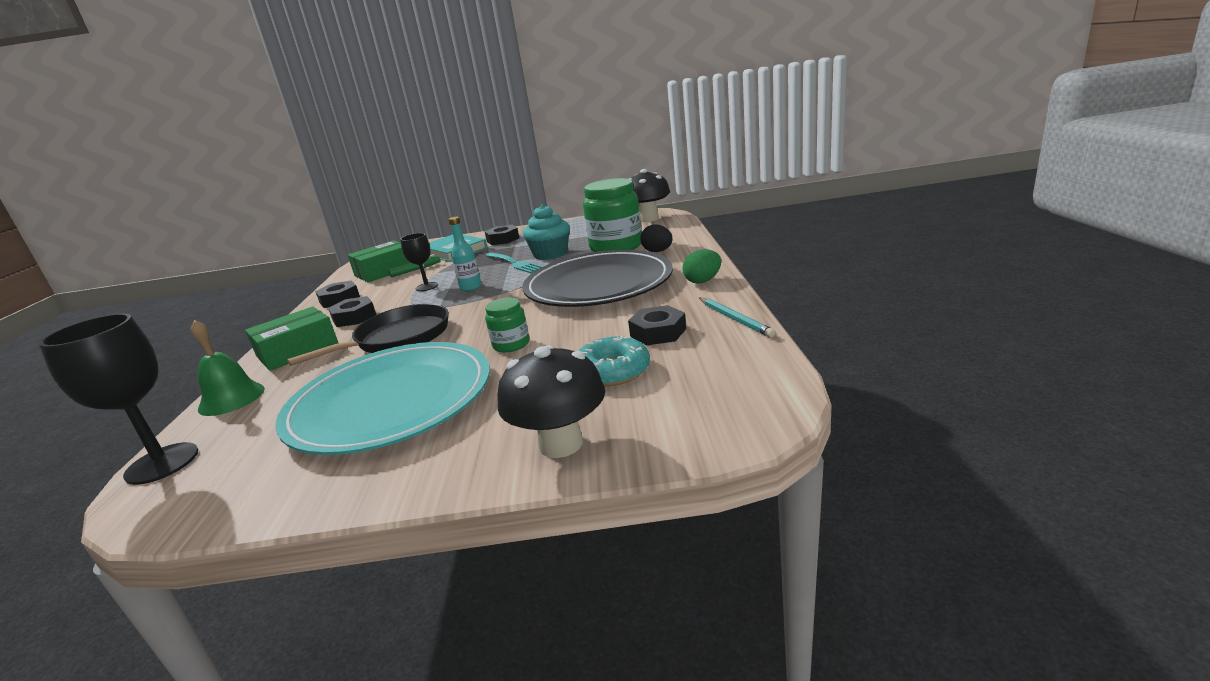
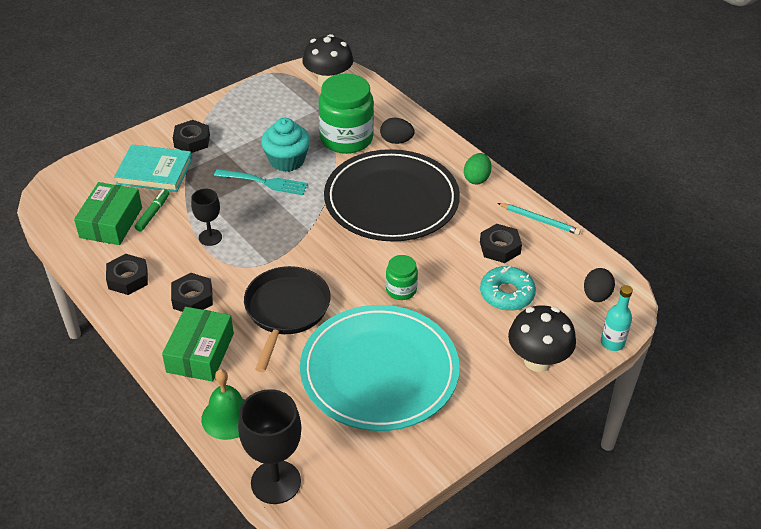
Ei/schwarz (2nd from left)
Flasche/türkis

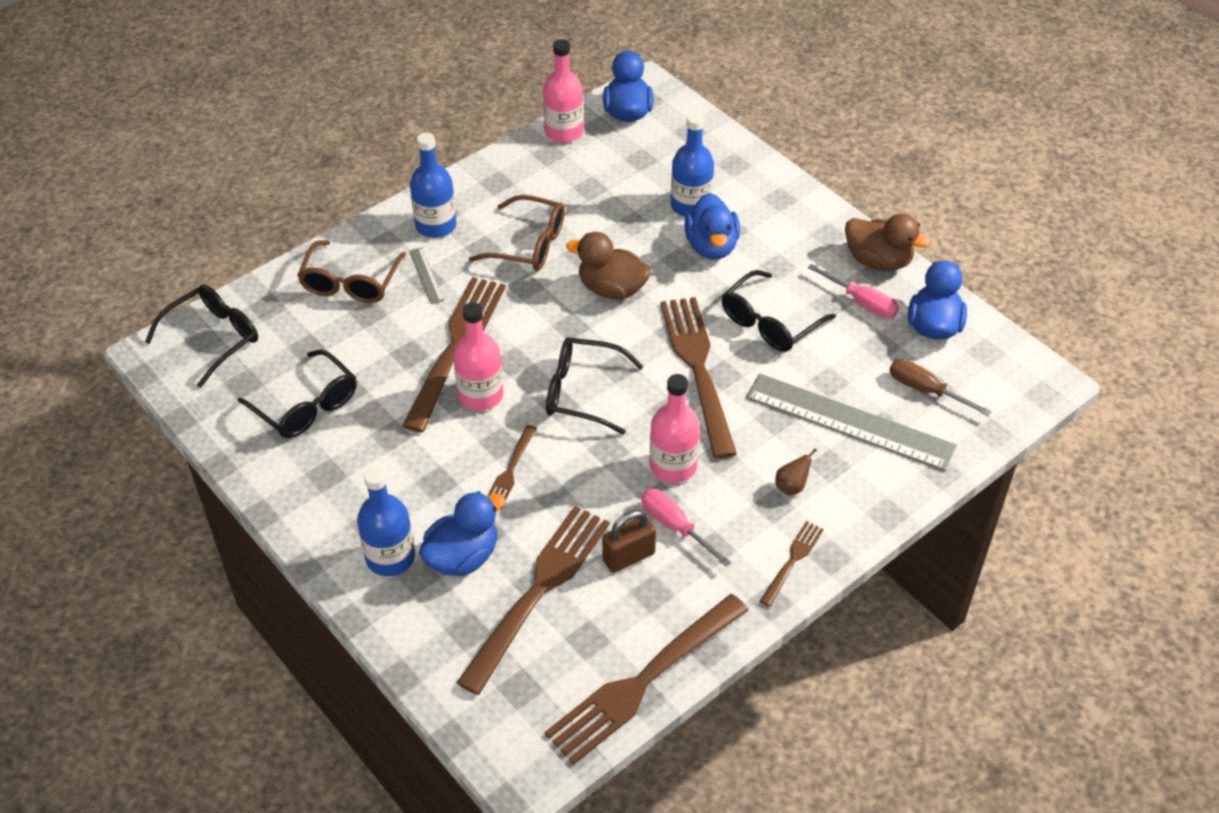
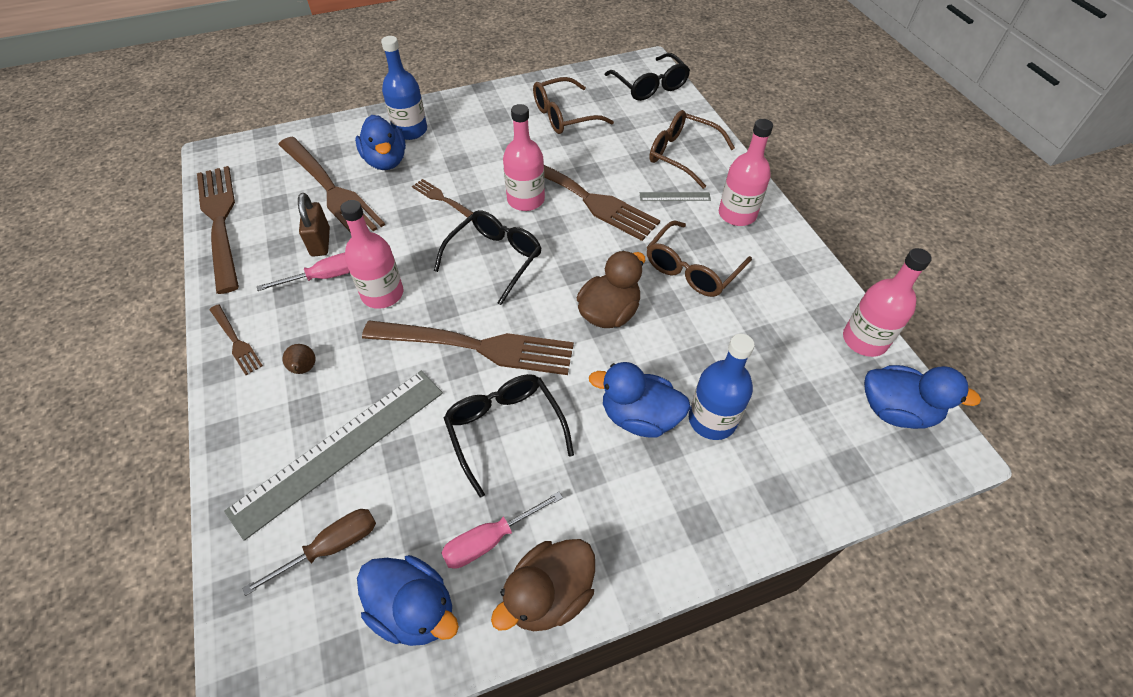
Brille/braun (1st from left)
Flasche/rosa (3rd from left)

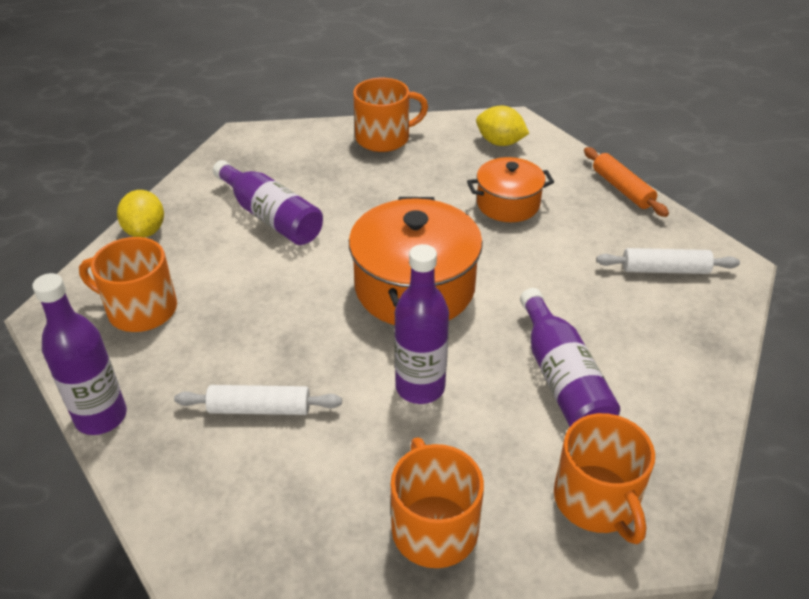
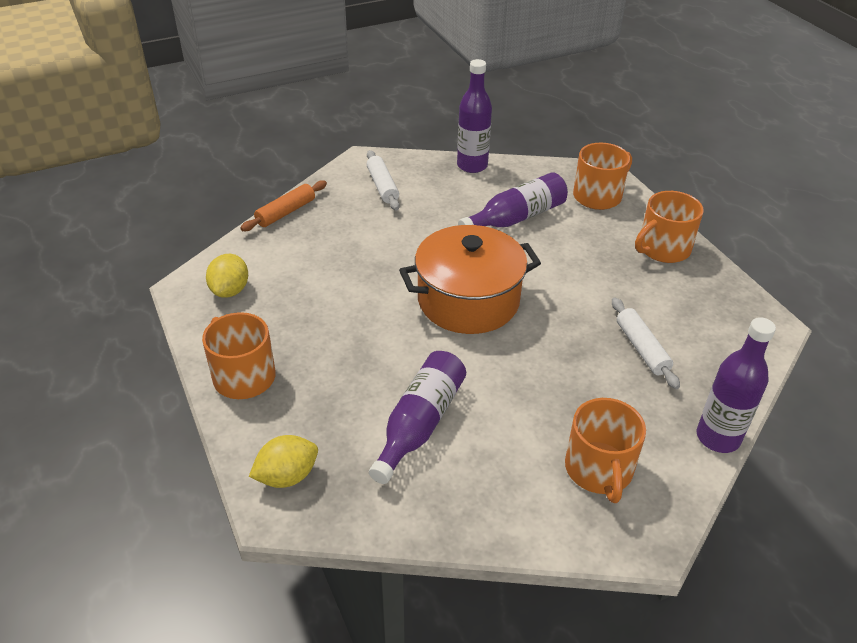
Zitrone/gelb (2nd from left)
Flasche/lila (2nd from left)
Kochtopf/orange (2nd from left in the first image)

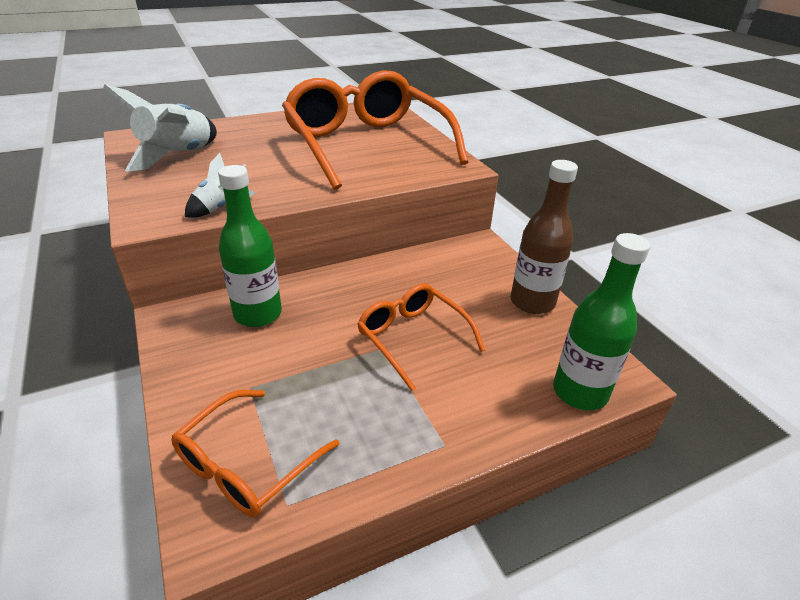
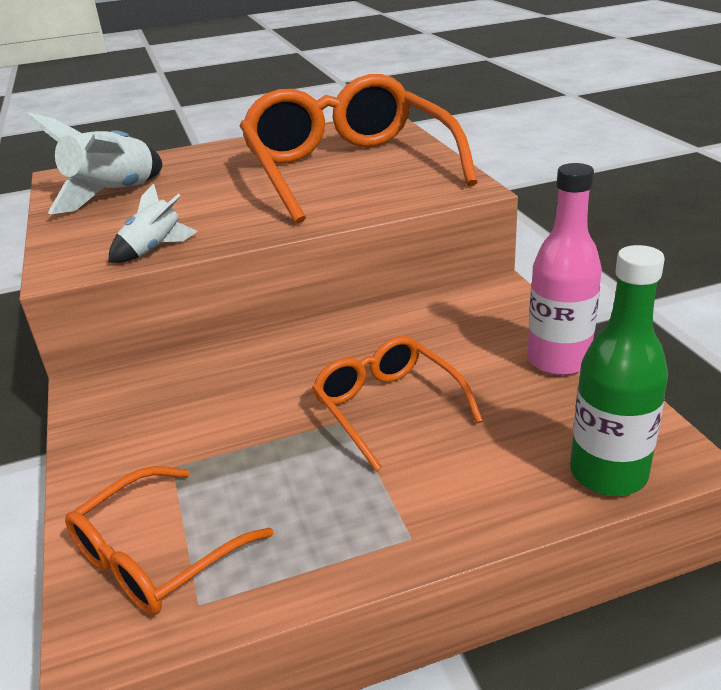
Flasche/rosa
Flasche/grün (1st from left in the first image)

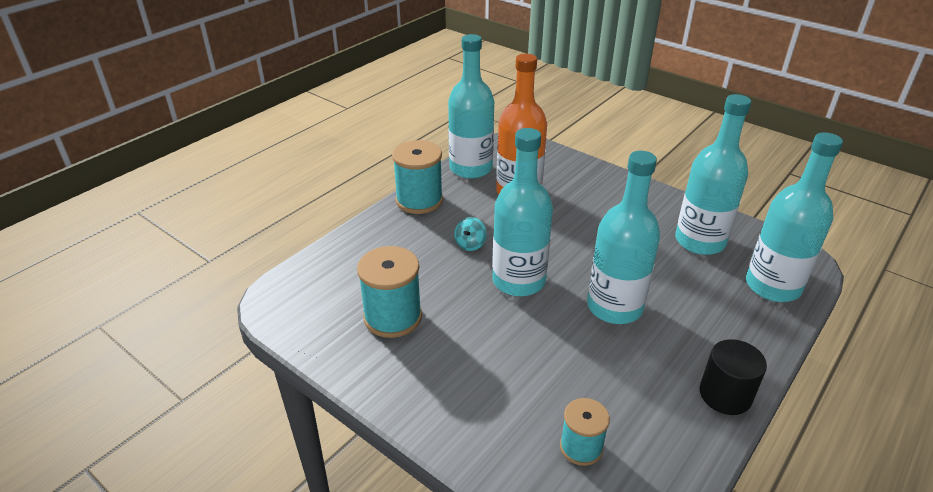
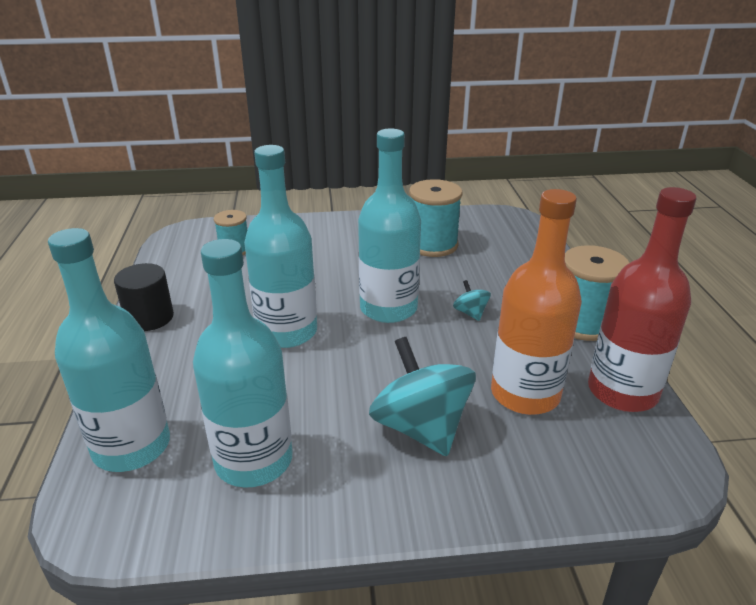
Kreisel/türkis (1st from left)
Flasche/rot

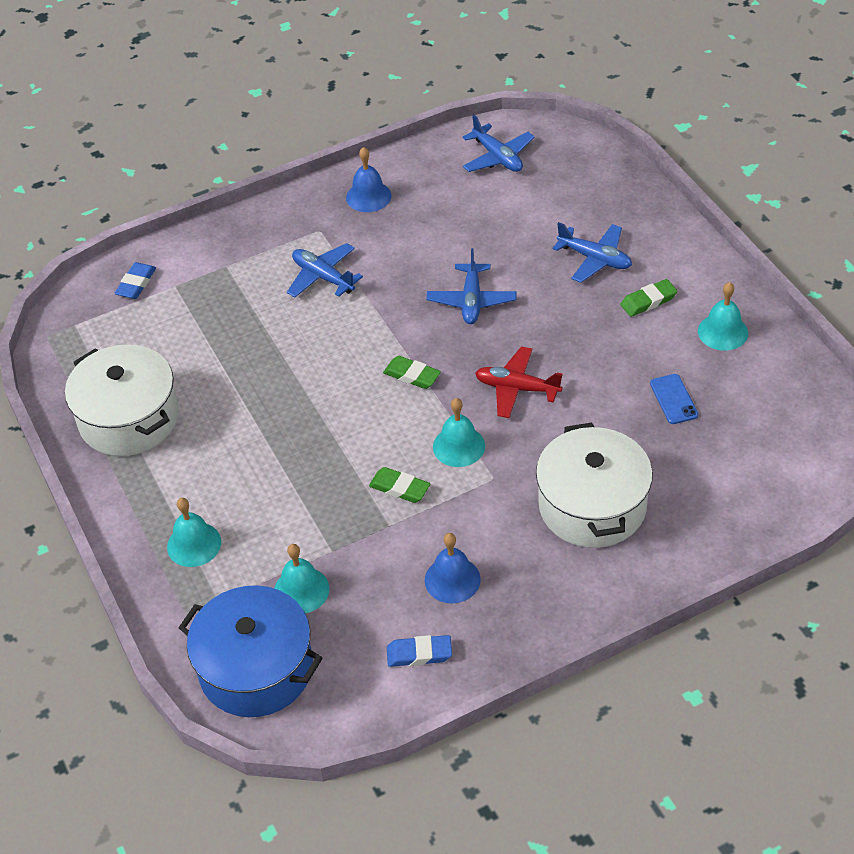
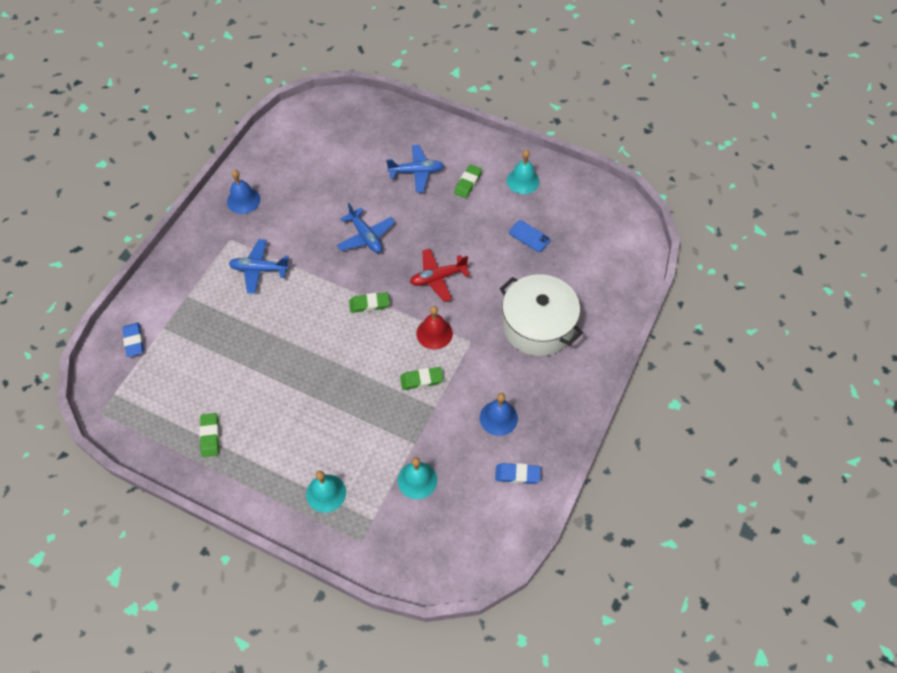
Radiergummi/grün (1st from left)
Glocke/rot
Radiergummi/blau (2nd from left)
Kochtopf/blau
Flugzeug/blau (3rd from left in the first image)

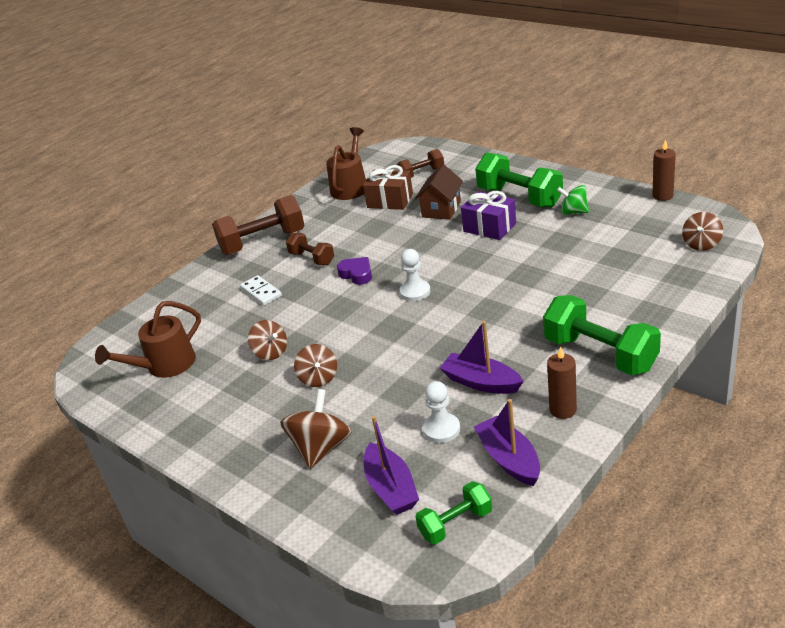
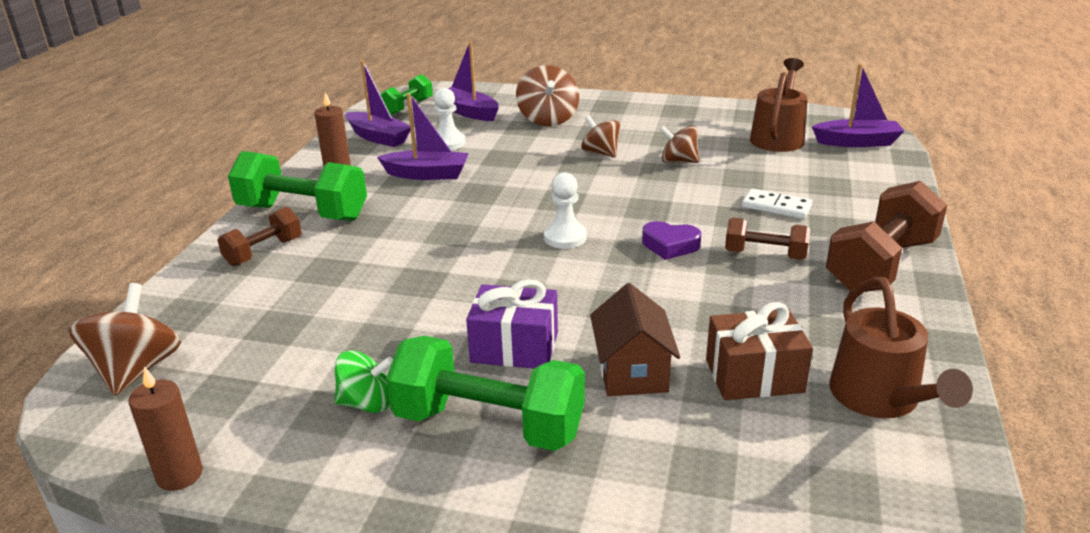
Kreisel/braun (1st from left)
Hantel/braun (1st from left)
Boot/lila (4th from left)

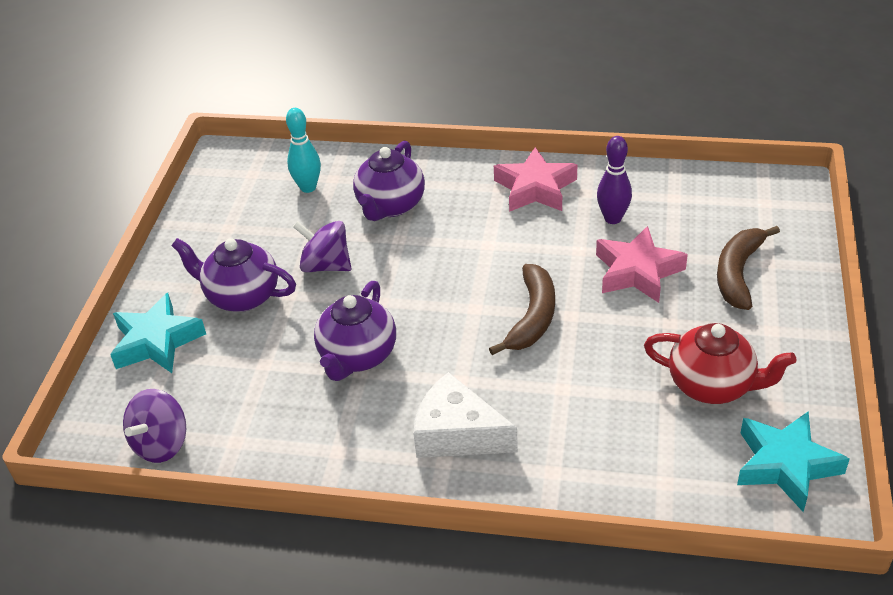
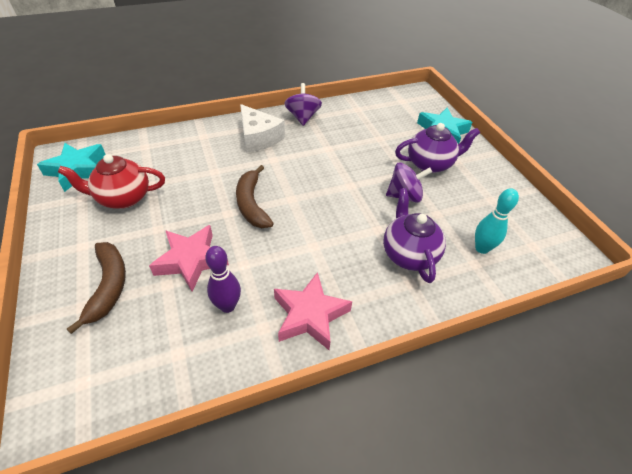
Käse/weiß
Kreisel/lila (1st from left)
Teekanne/lila (2nd from left in the first image)

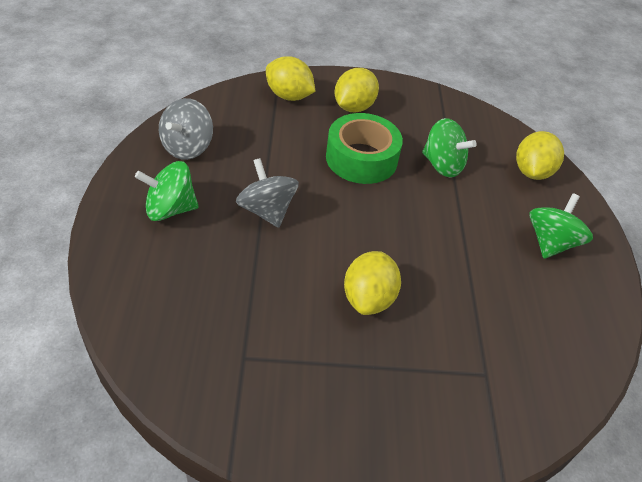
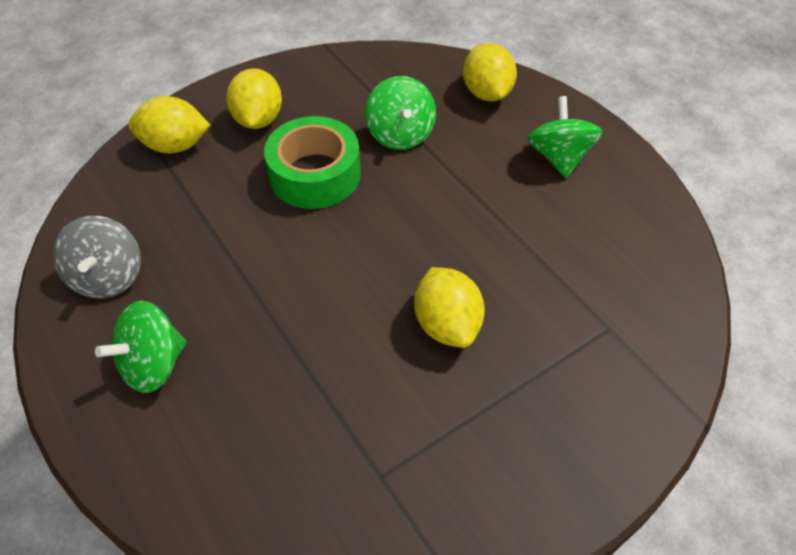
Kreisel/grün (2nd from left)
Kreisel/grau (2nd from left in the first image)

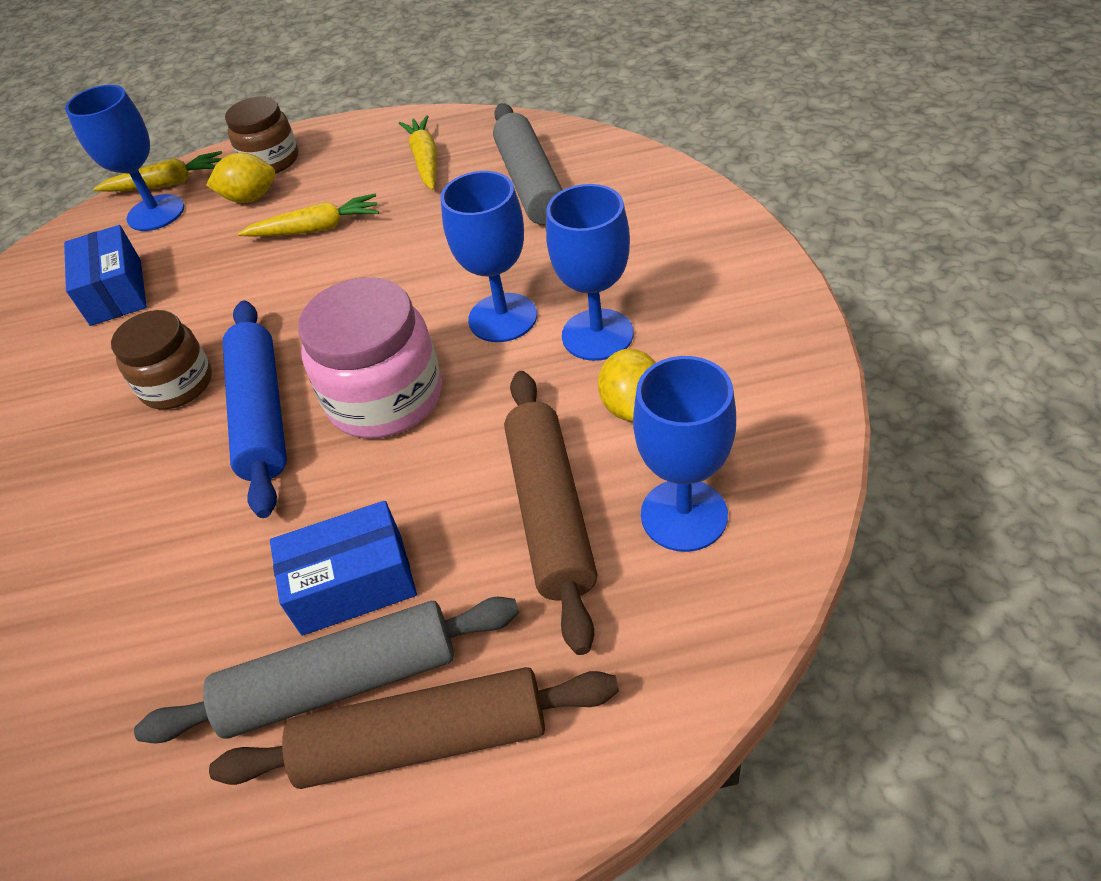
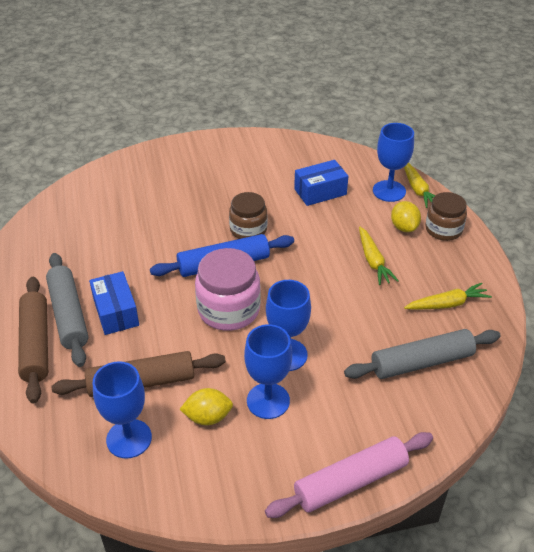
Nudelholz/rosa

